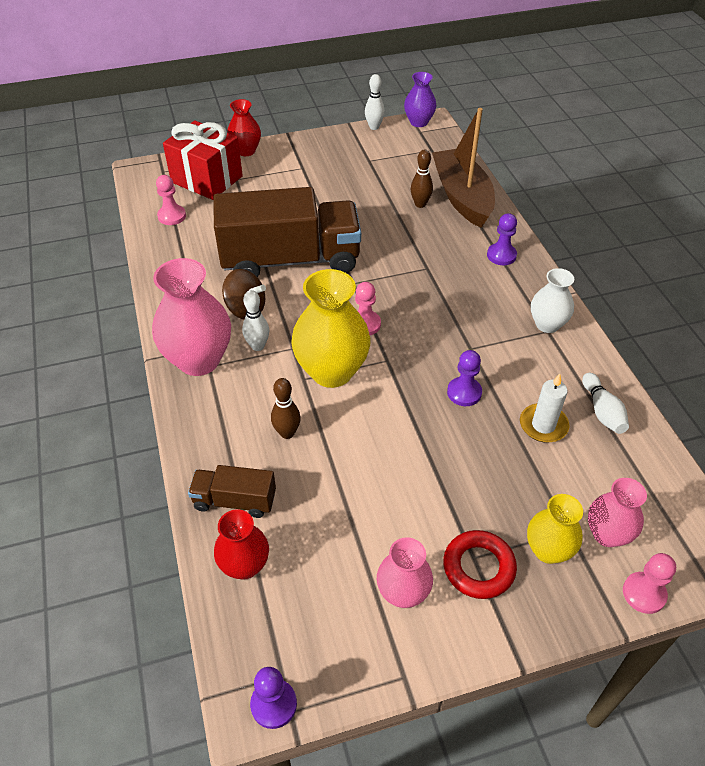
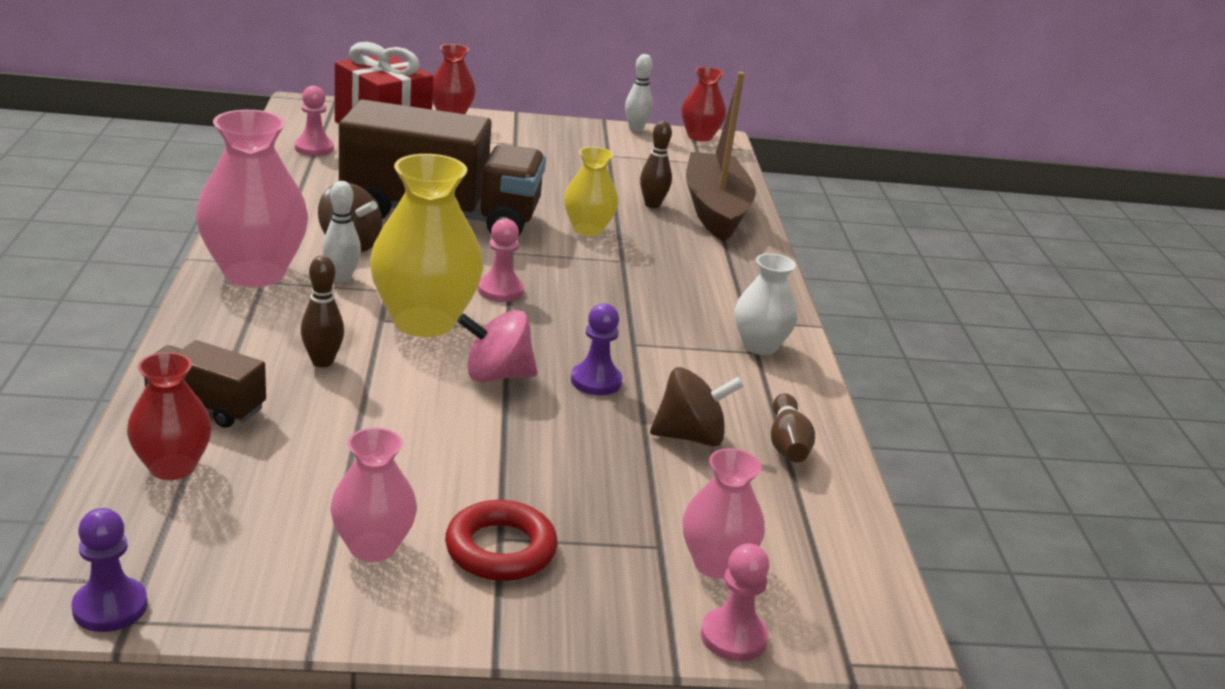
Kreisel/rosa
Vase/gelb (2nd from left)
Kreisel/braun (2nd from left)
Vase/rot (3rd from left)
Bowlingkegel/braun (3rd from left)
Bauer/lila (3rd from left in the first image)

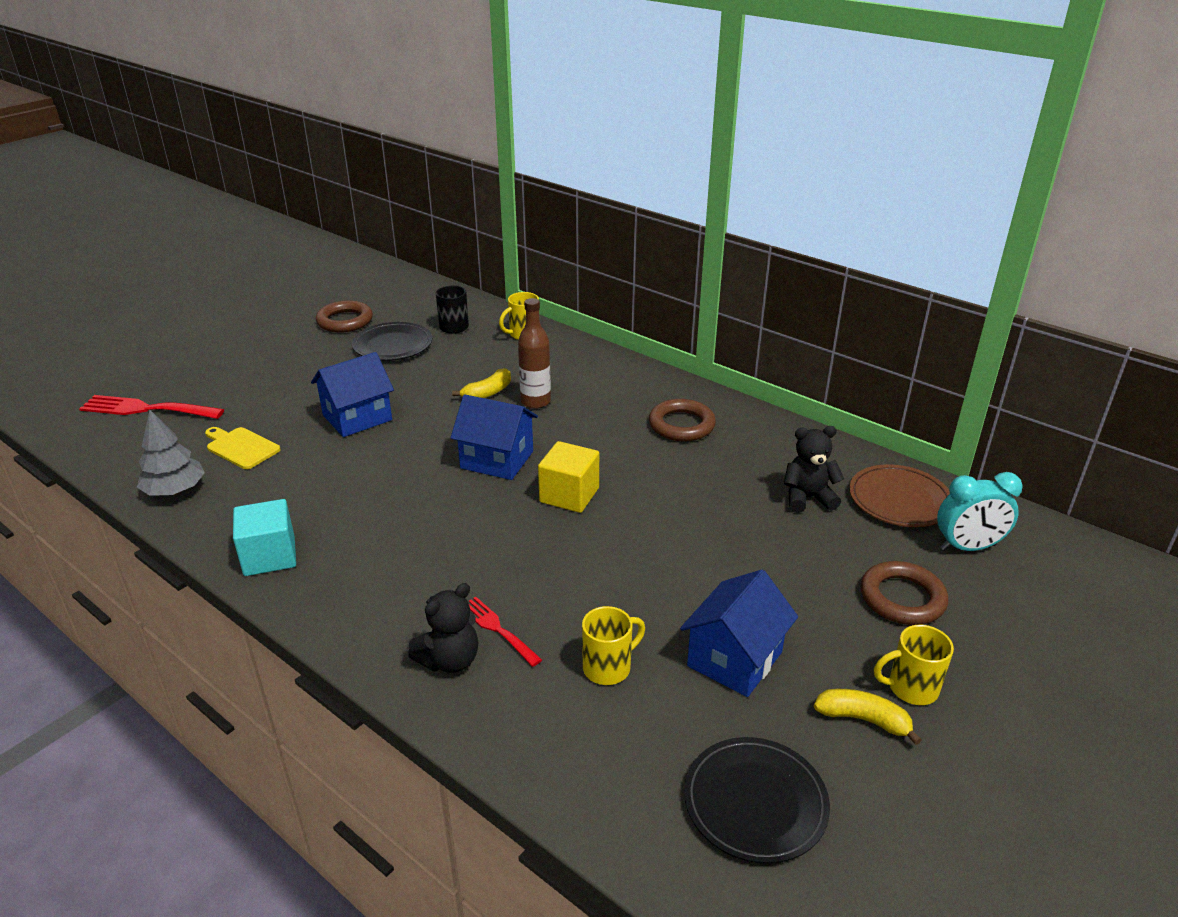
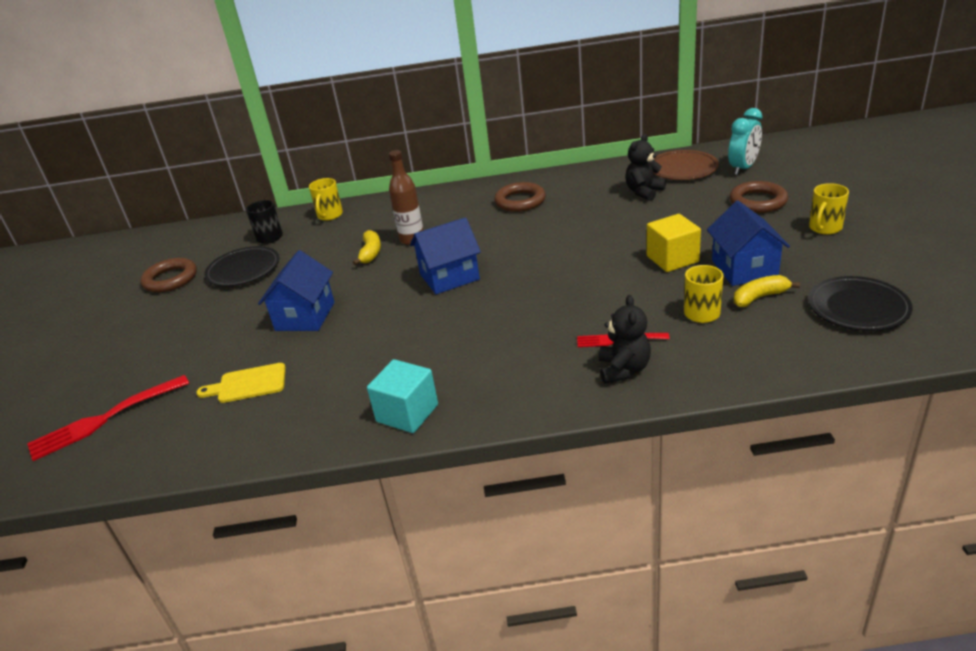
Kubus/gelb
Banane/gelb (2nd from left)
Baum/grau

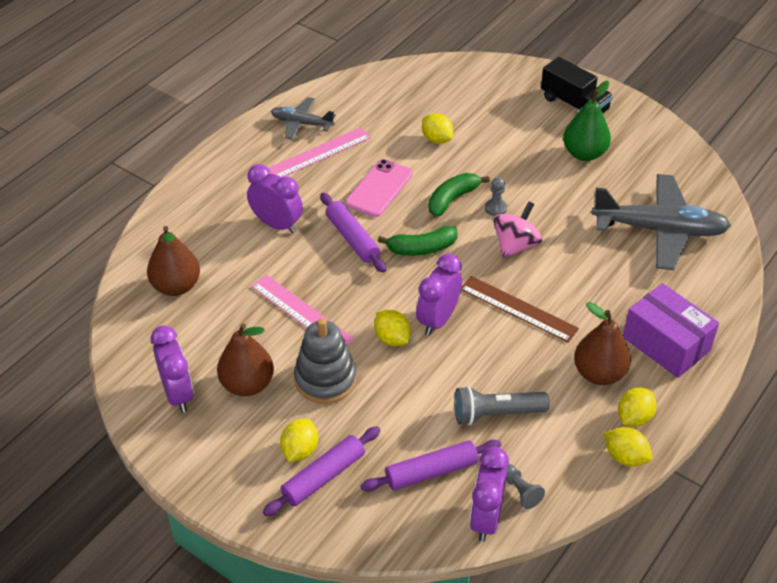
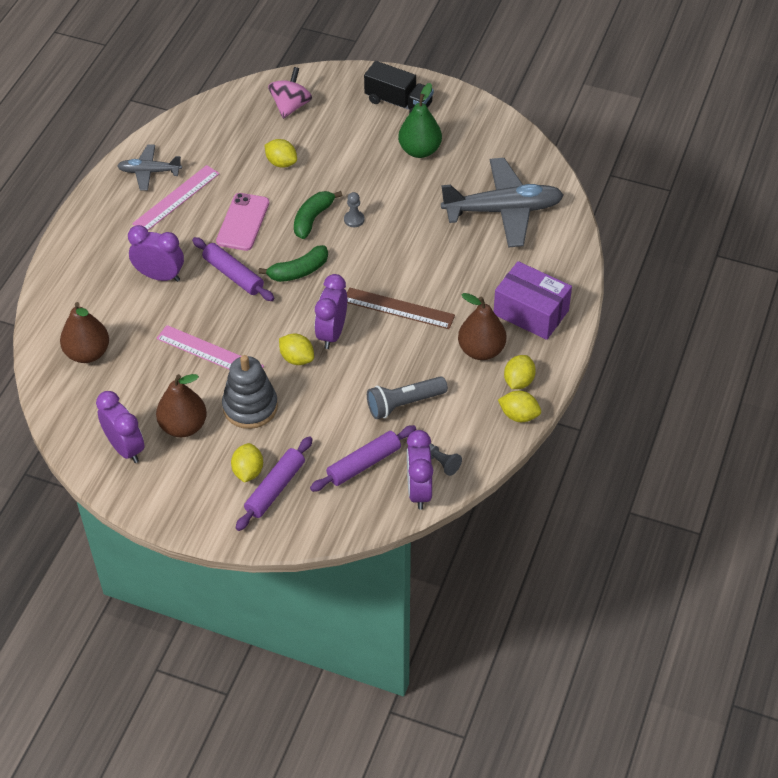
Kreisel/rosa

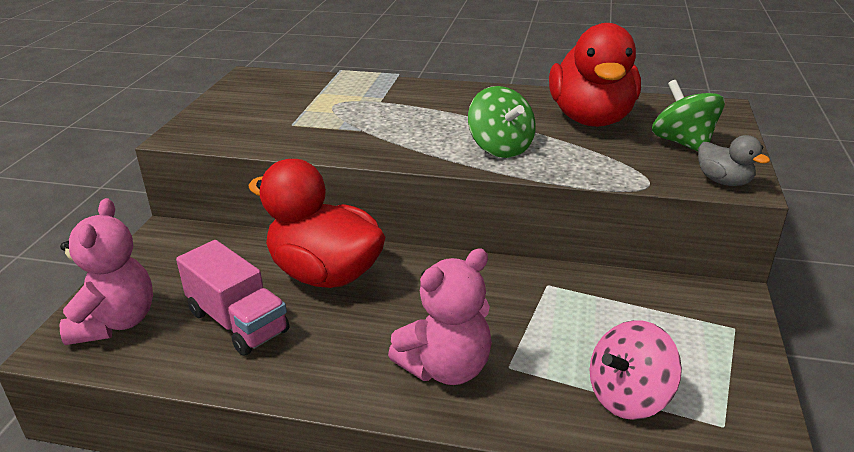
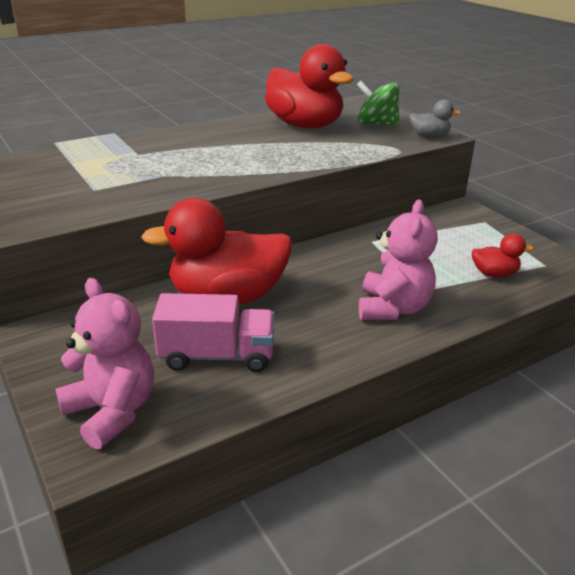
Ente/rot (3rd from left)
Kreisel/grün (1st from left in the first image)

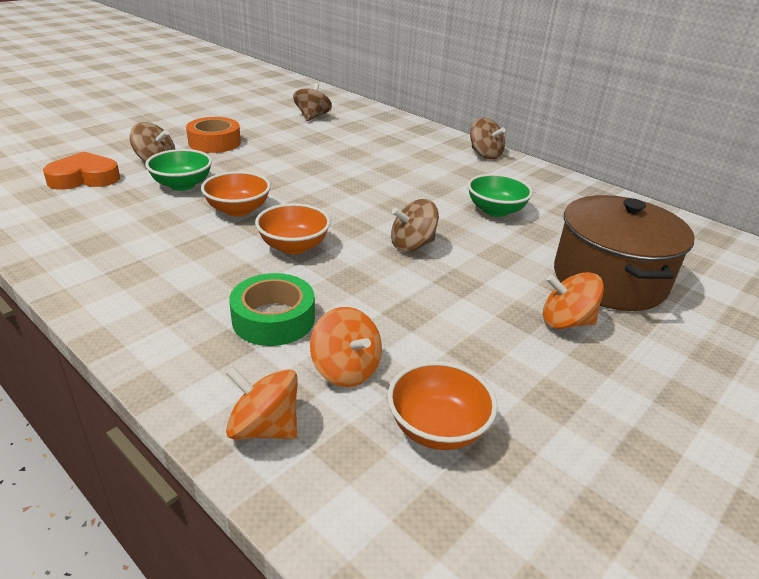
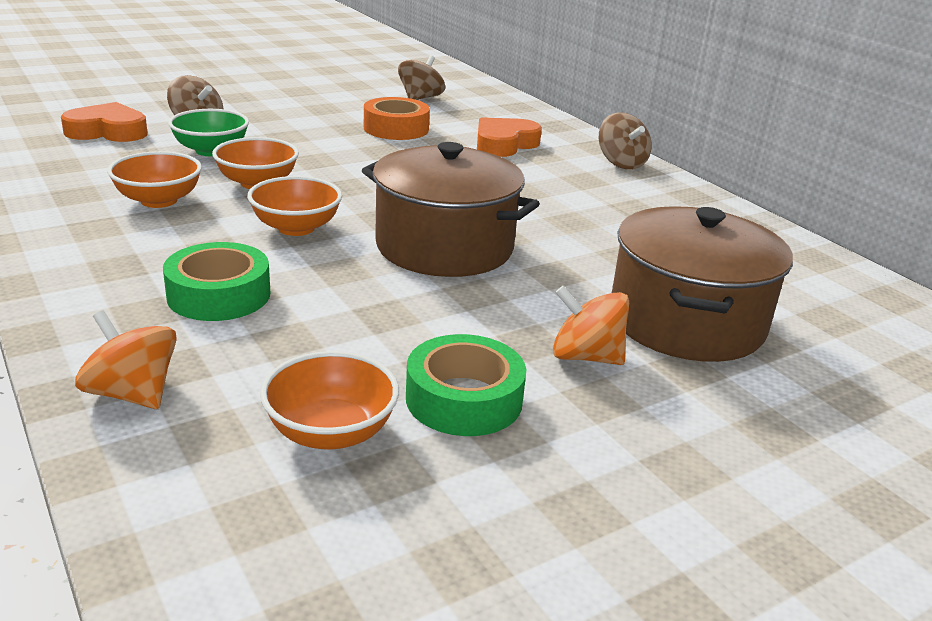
Schüssel/orange (1st from left)
Kochtopf/braun (1st from left)
Klebeband/orange
Klebeband/grün (2nd from left)
Herz/orange (2nd from left)
Kreisel/orange (2nd from left in the first image)
Schüssel/grün (2nd from left in the first image)

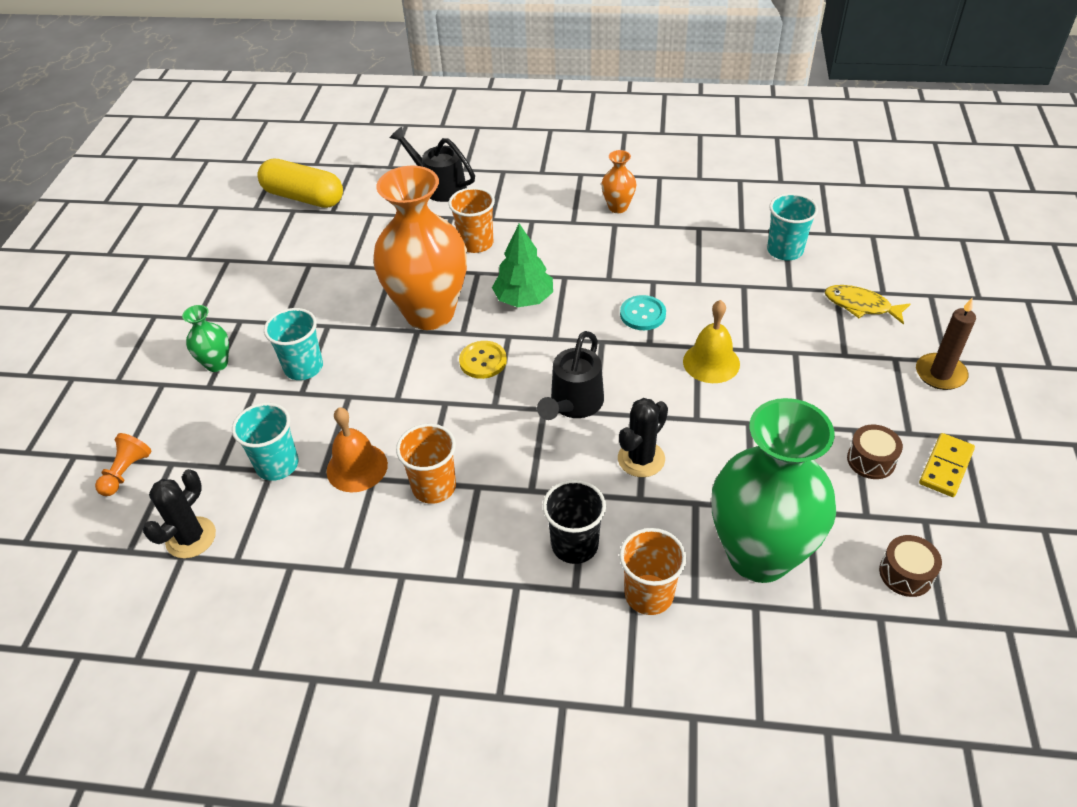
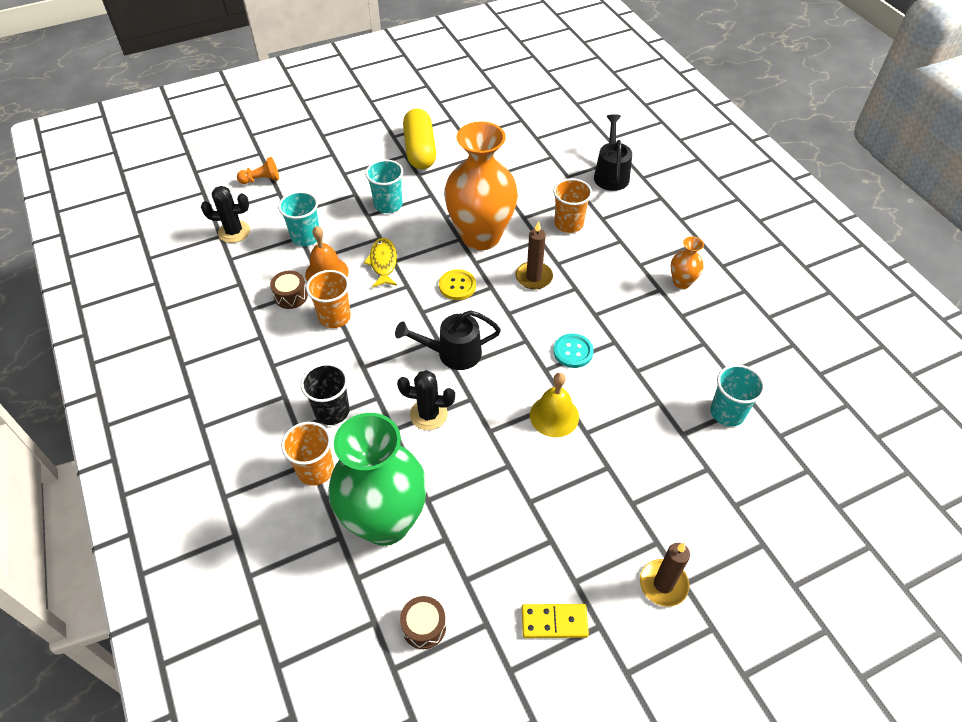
Trommel/braun (1st from left)
Fisch/gelb
Kapsel/gelb
Kerze/braun (1st from left)
Vase/grün (1st from left in the first image)

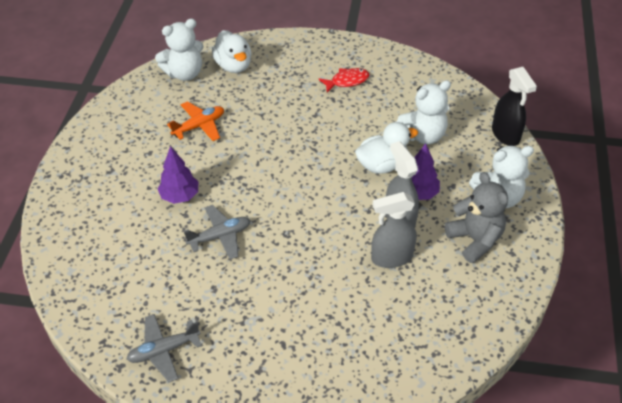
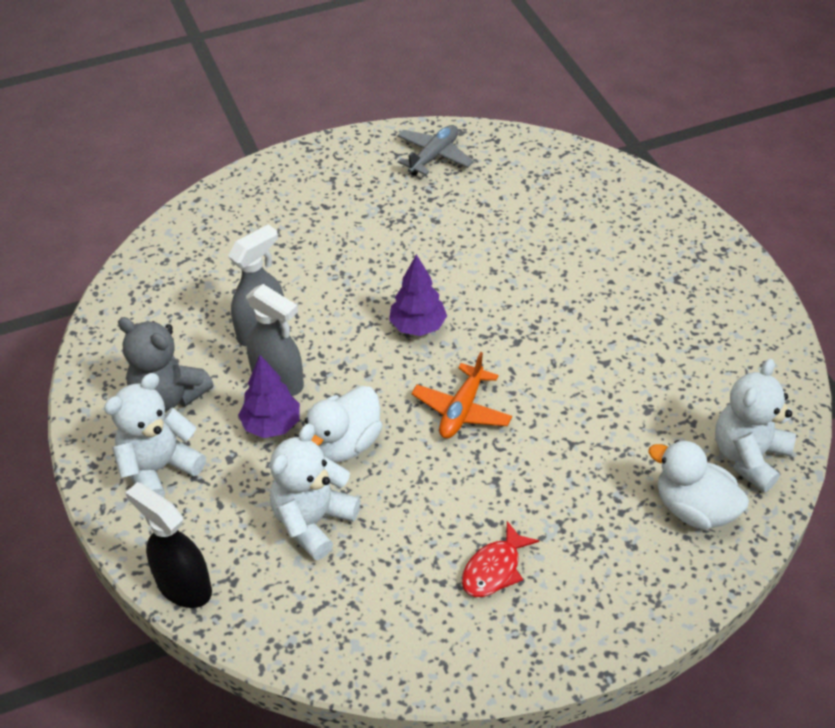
Baum/lila (2nd from left)
Flugzeug/orange
Flugzeug/grau (2nd from left in the first image)

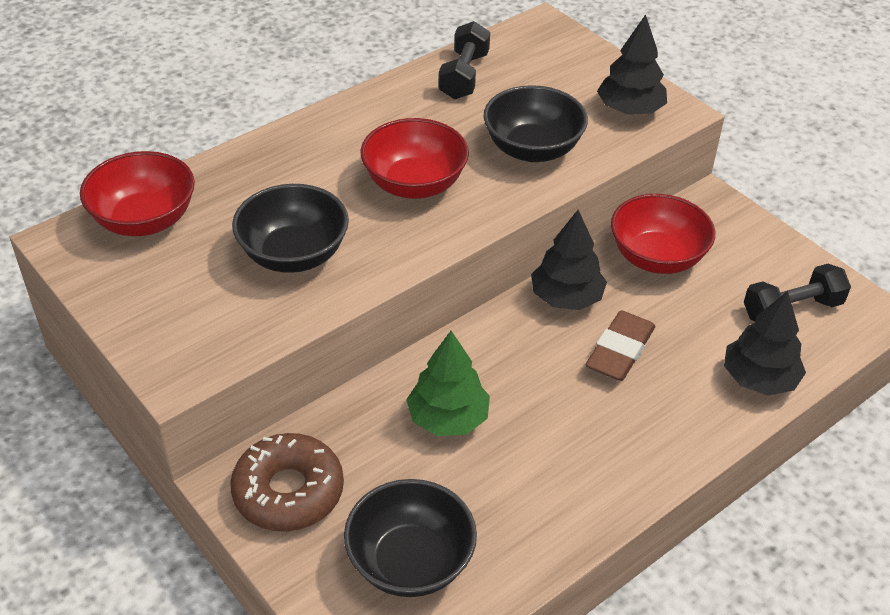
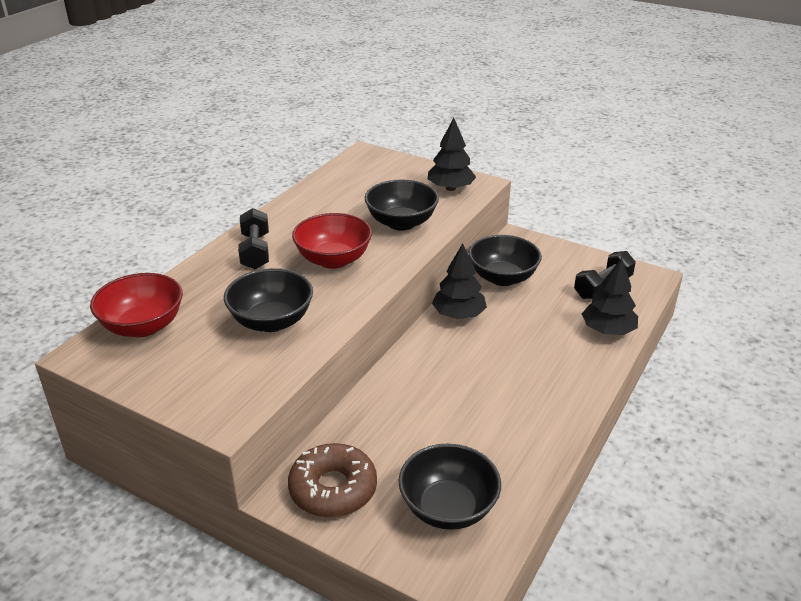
Hantel/schwarz (1st from left)
Schüssel/schwarz (4th from left)
Baum/grün
Radiergummi/braun

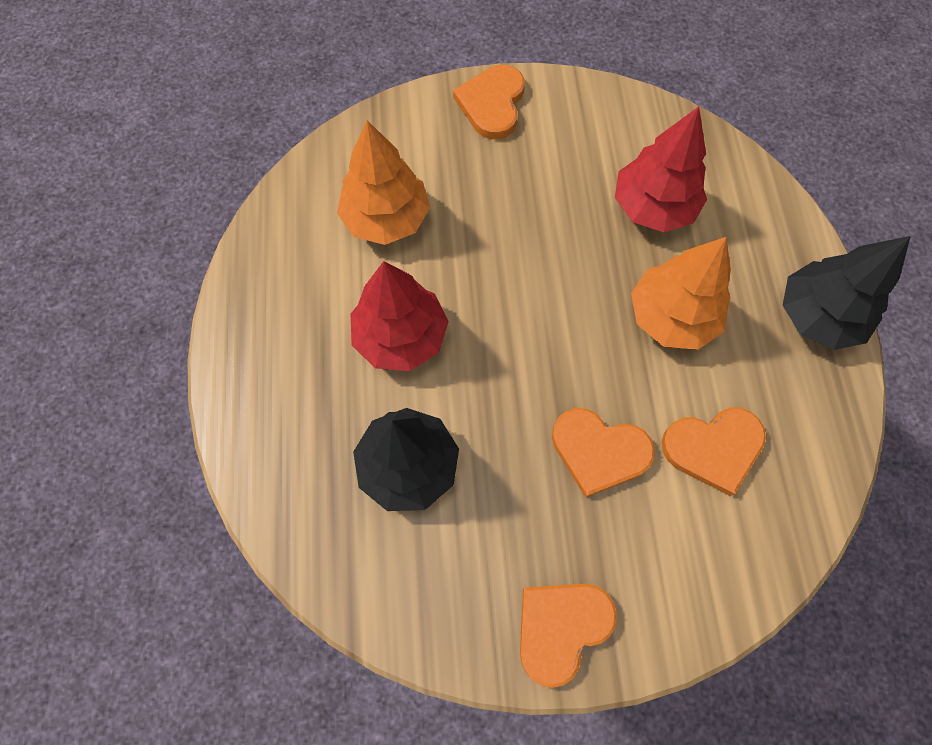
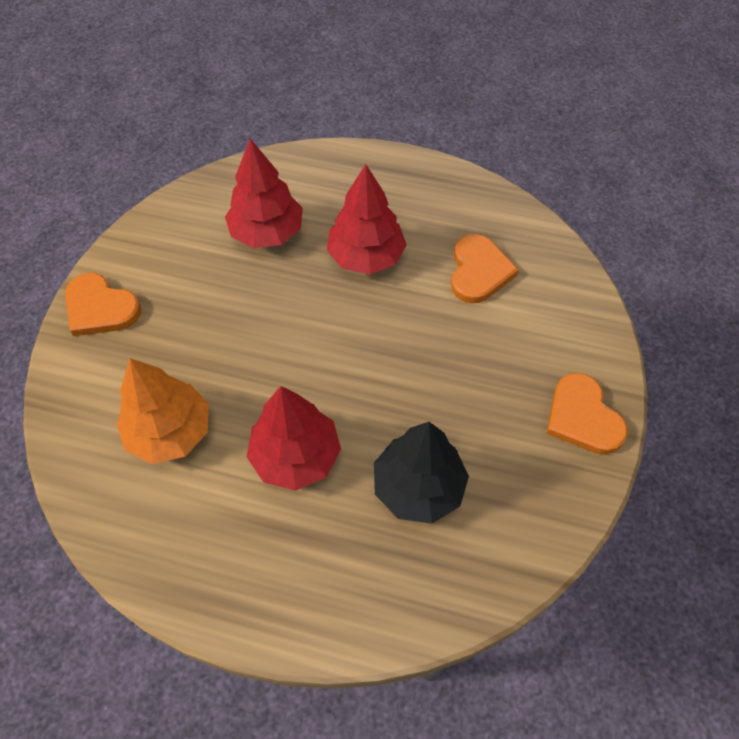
Baum/rot (3rd from left)
Herz/orange (3rd from left in the first image)
Baum/schwarz (2nd from left in the first image)

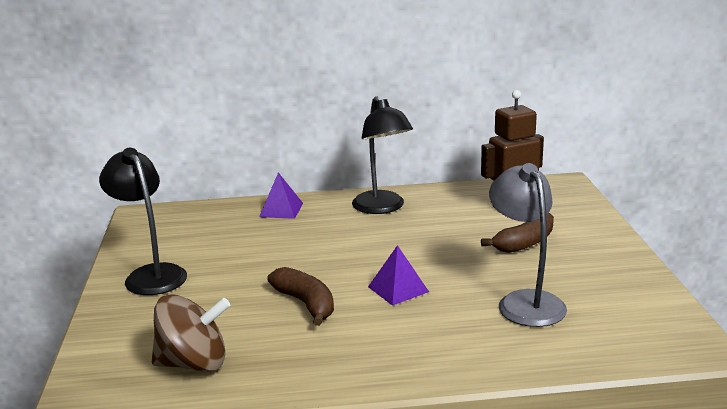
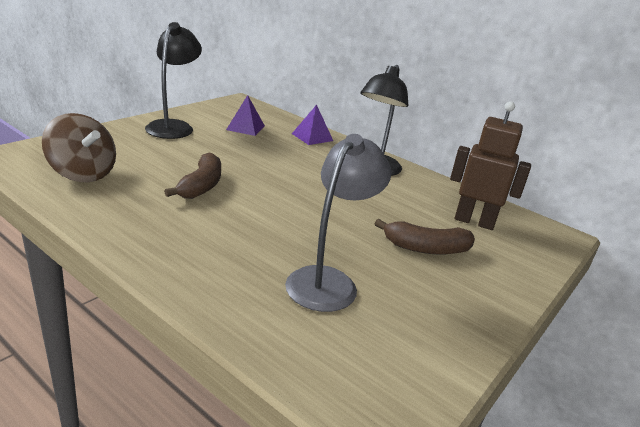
Pyramide/lila (1st from left)

